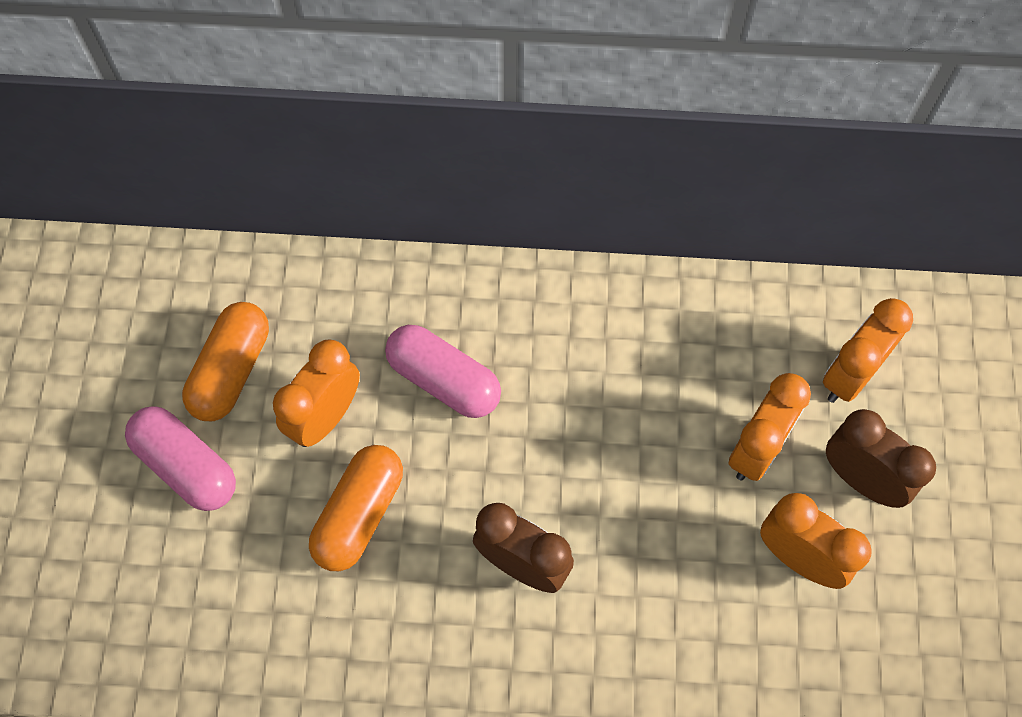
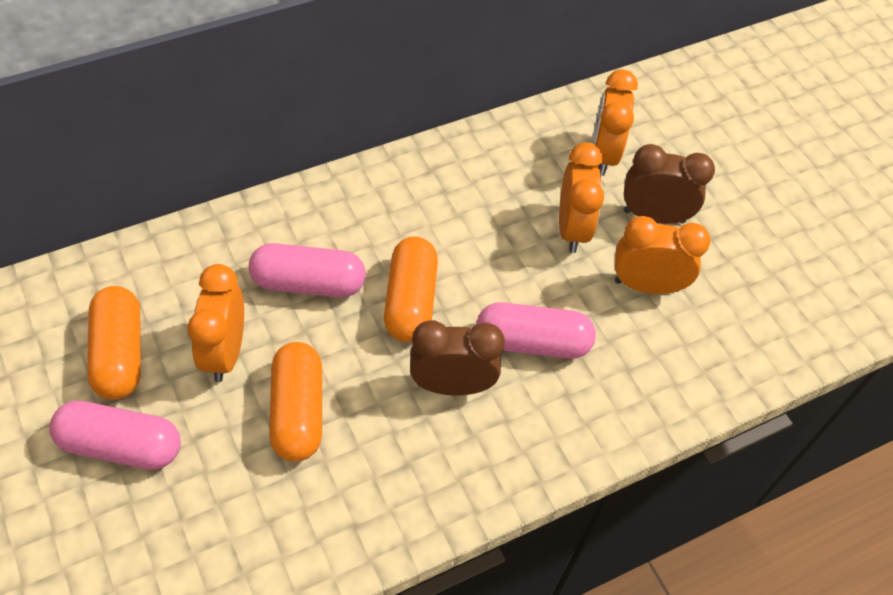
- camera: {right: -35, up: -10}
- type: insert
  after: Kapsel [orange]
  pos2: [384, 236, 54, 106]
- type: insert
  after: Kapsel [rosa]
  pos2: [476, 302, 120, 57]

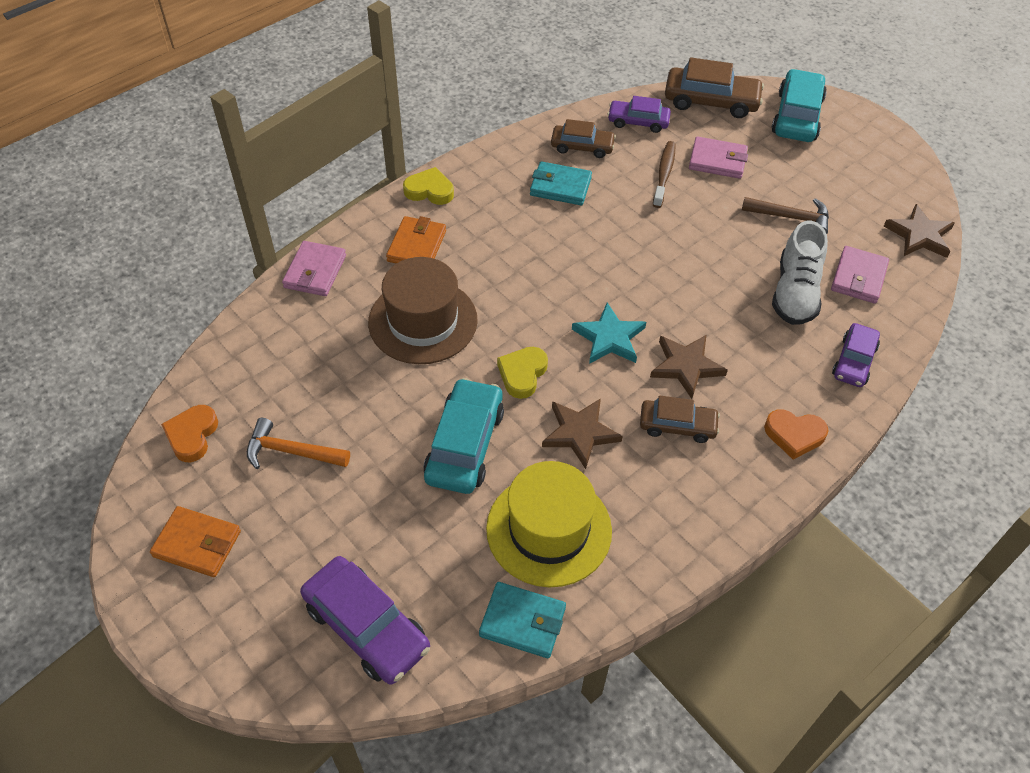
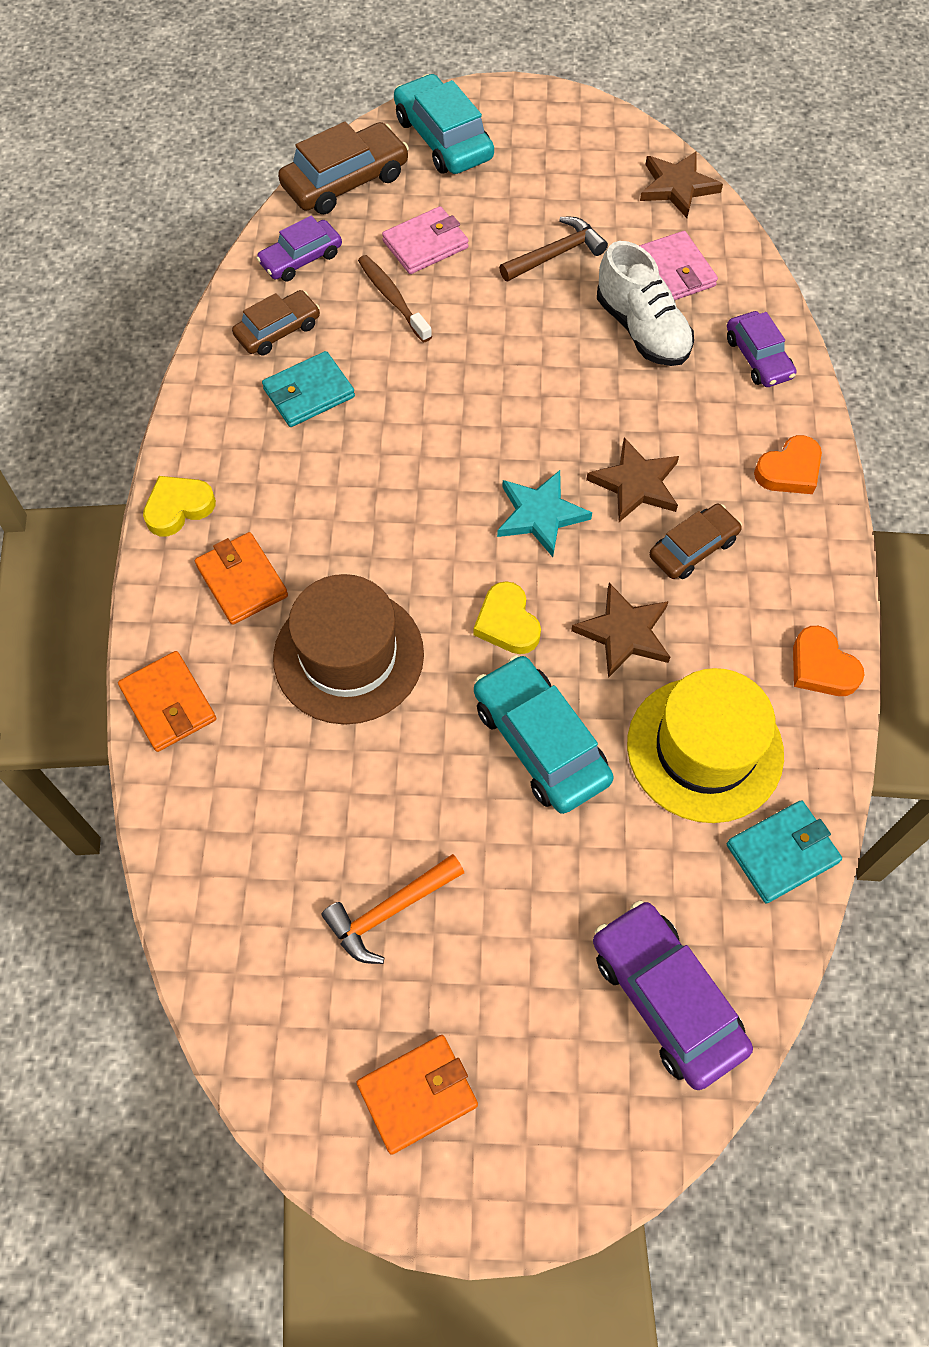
- camera: {right: -45, up: 10}
- type: recolor
  before: Geldbörse [rosa]
  after: Geldbörse [orange]
  pos1: [282, 241, 64, 55]
  pos2: [118, 651, 98, 101]
- type: rotate
  before: Auto [lila]
  pos1: [300, 556, 130, 129]
  pos2: [593, 900, 160, 190]
  turn: -120
- type: move
  before: Herz [orange]
  pos1: [161, 405, 57, 57]
  pos2: [793, 626, 72, 70]

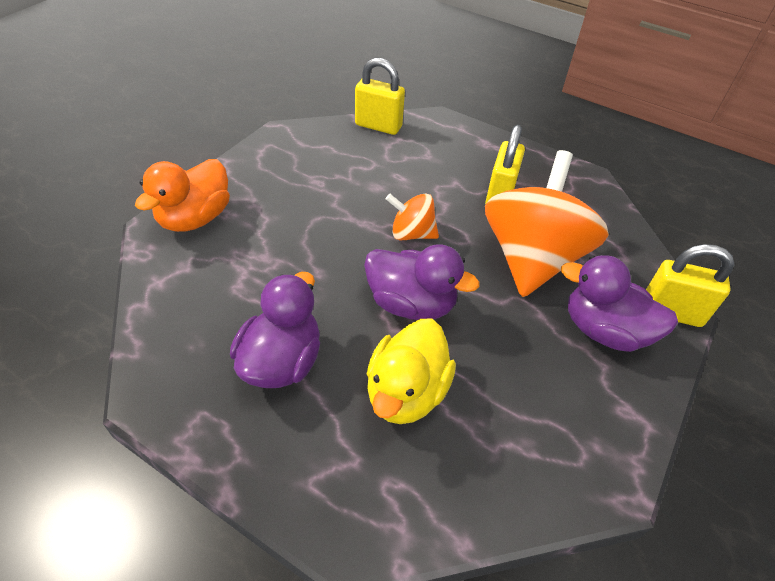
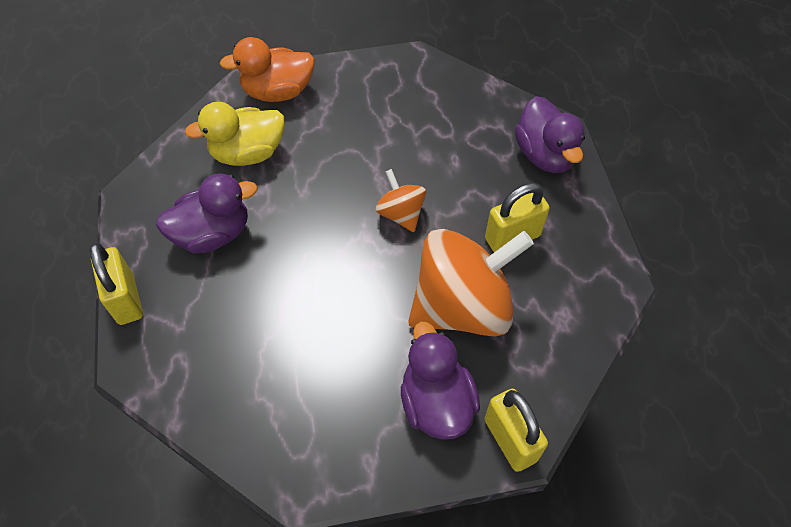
- camera: {right: 50, up: 10}
- type: move
  before: Vorhängeschloss [gelb]
  pos1: [355, 58, 50, 77]
  pos2: [90, 243, 53, 82]
- type: move
  before: Ente [gelb]
  pos1: [367, 319, 89, 105]
  pos2: [185, 102, 100, 64]
- type: move
  before: Ente [lila]
  pos1: [364, 245, 115, 75]
  pos2: [515, 96, 70, 77]

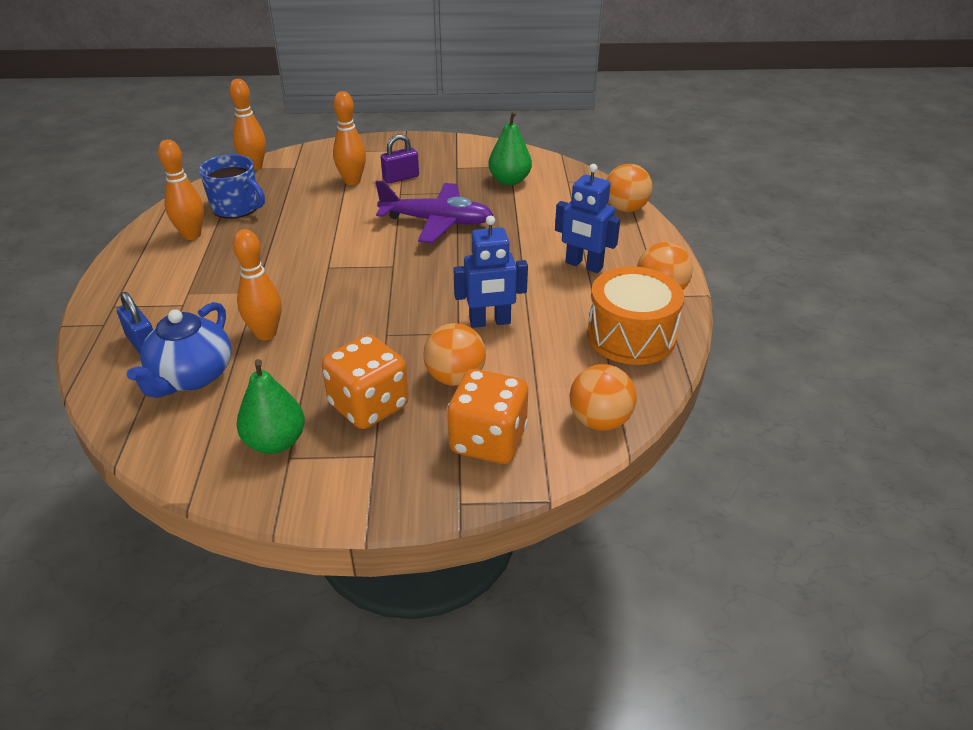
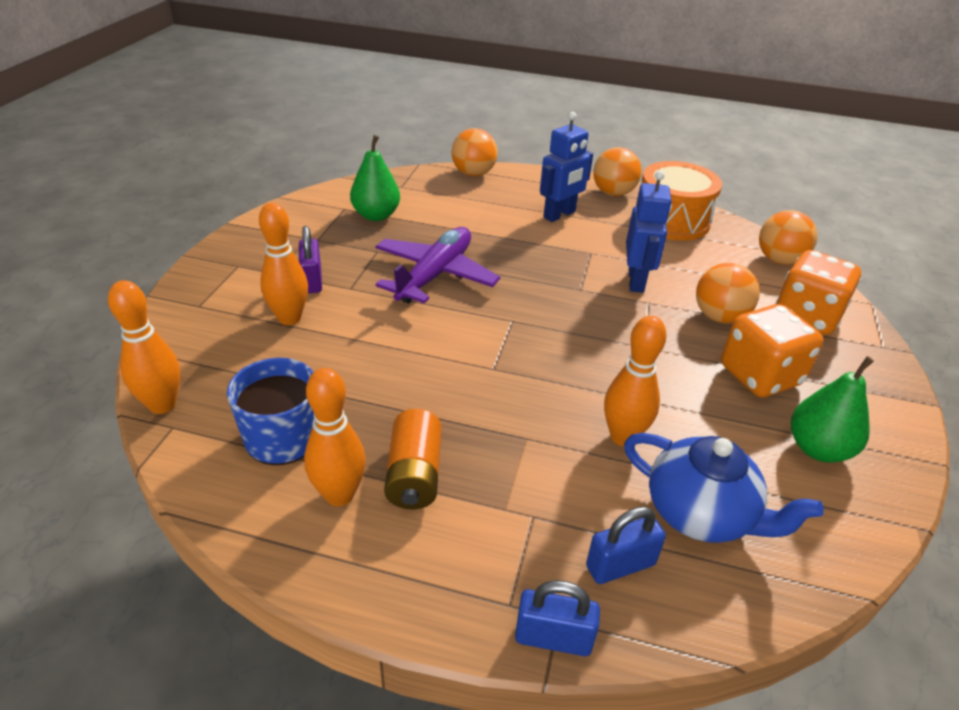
- camera: {right: -75, up: 0}
- type: insert
  after: Batterie [orange]
  pos2: [384, 409, 57, 100]
- type: insert
  after: Vorhängeschloss [blau]
  pos2: [515, 580, 85, 76]

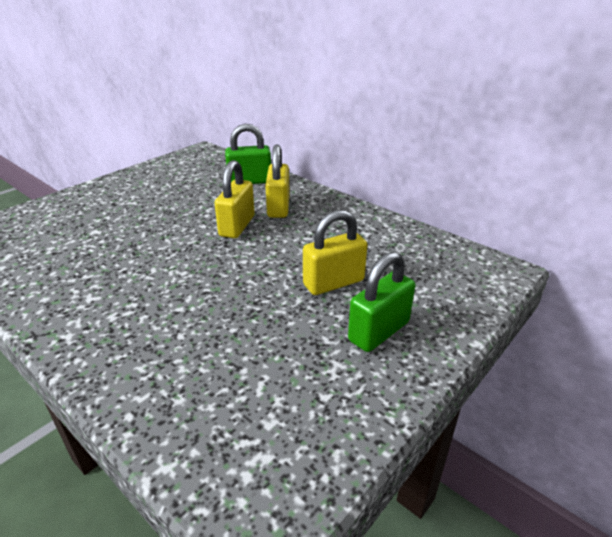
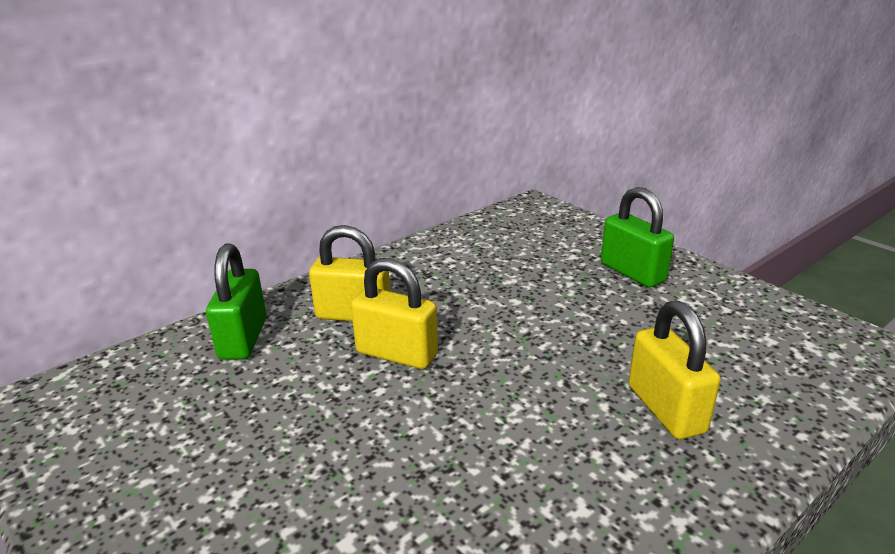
- camera: {right: -80, up: -5}
- type: move
  before: Vorhängeschloss [gelb]
  pos1: [303, 210, 64, 85]
  pos2: [629, 301, 92, 139]

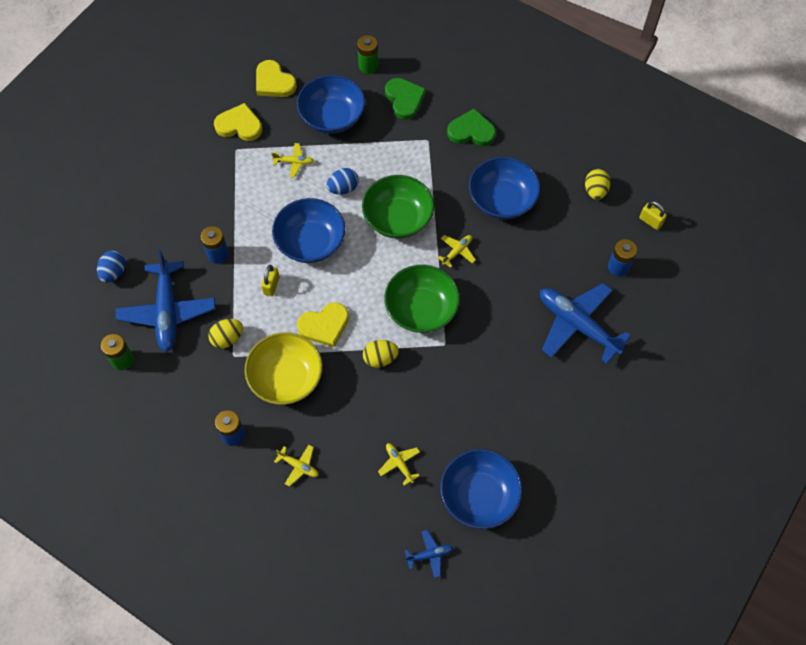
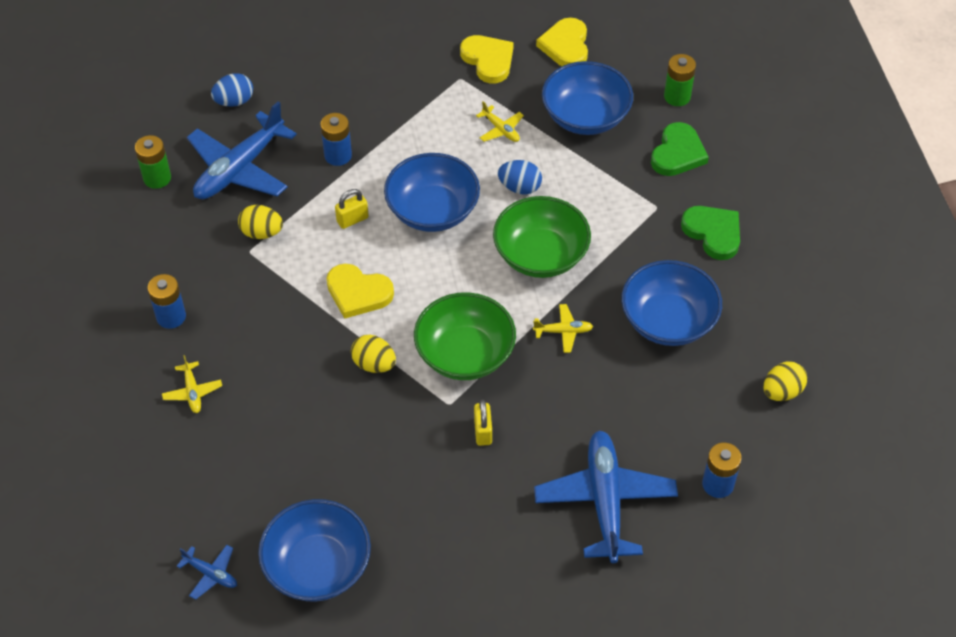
- camera: {right: 45, up: -10}
- type: move
  before: Vorhängeschloss [gelb]
  pos1: [639, 201, 28, 29]
  pos2: [474, 399, 18, 47]
- type: delete
  before: Schüssel [gelb]
  pos1: [244, 332, 79, 73]
- type: delete
  before: Flugzeug [gelb]
  pos1: [378, 443, 42, 43]

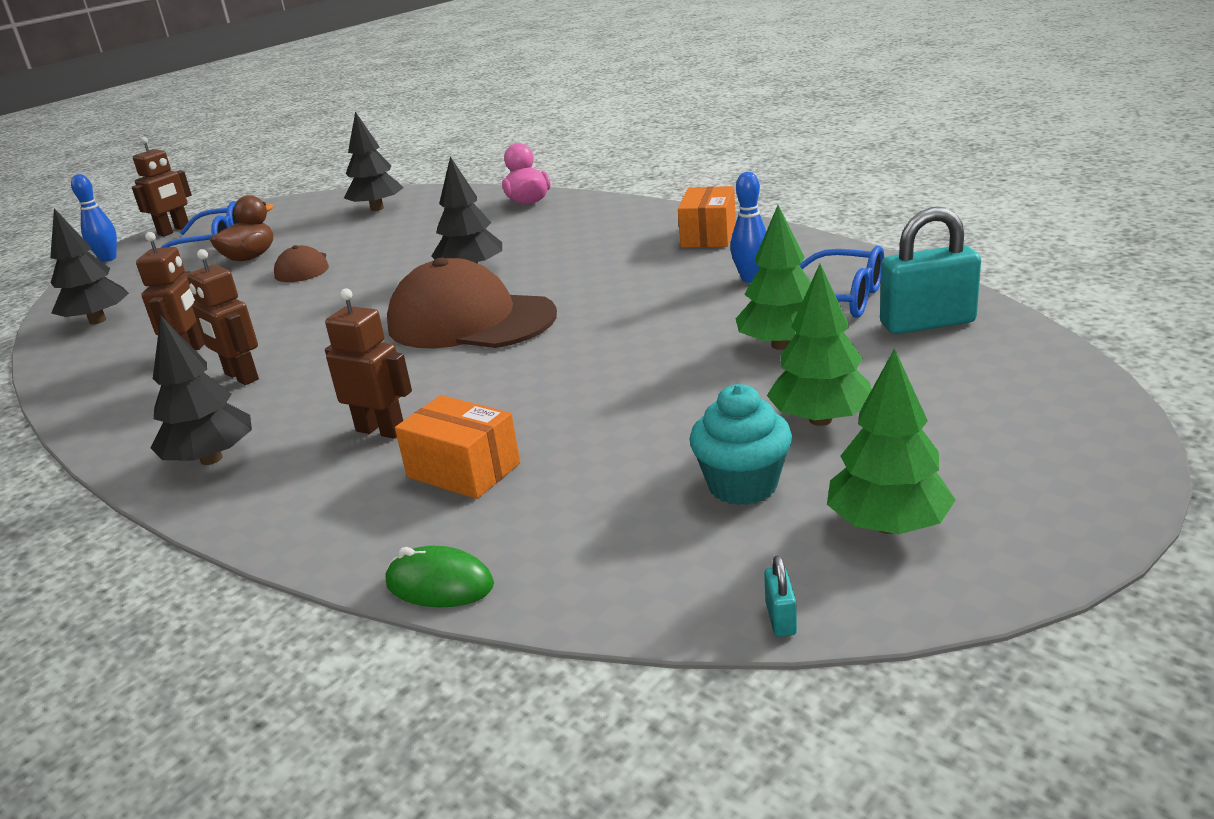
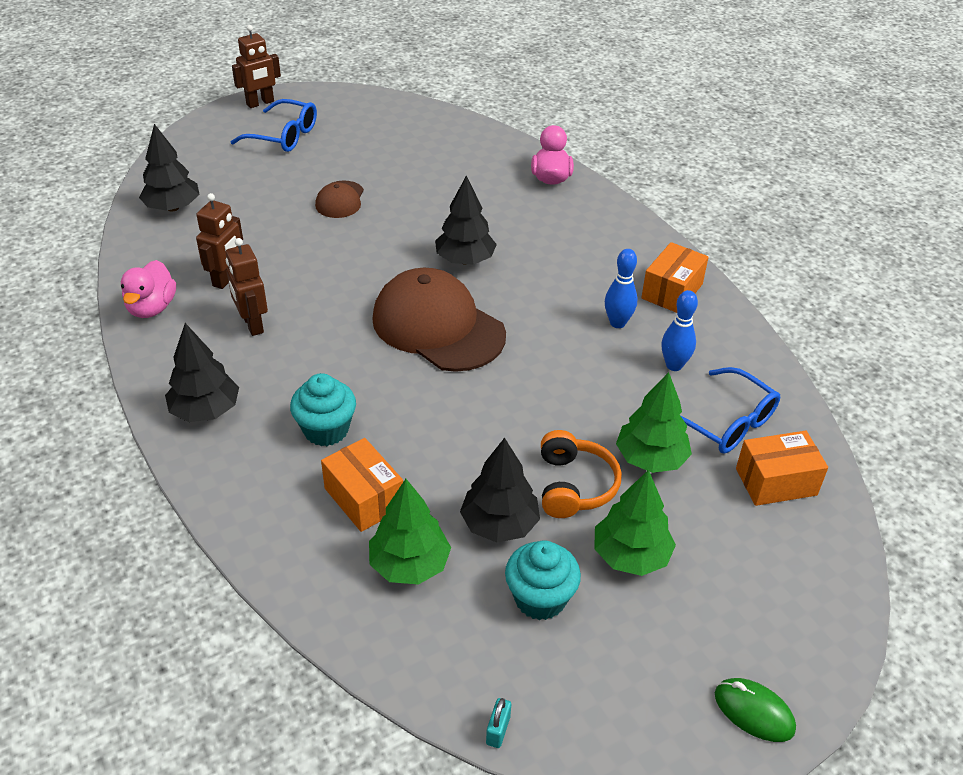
- camera: {right: 15, up: 15}
- type: insert
  after: Ente [rosa]
  pos2: [121, 260, 55, 58]
- type: replace
  before: Roboter [braun]
  after: Muffin [türkis]
  pos1: [325, 288, 87, 151]
  pos2: [290, 373, 66, 73]
- type: move
  before: Baum [grün]
  pos1: [827, 348, 129, 186]
  pos2: [369, 479, 82, 106]
- type: move
  before: Baum [schwarz]
  pos1: [344, 111, 60, 100]
  pos2: [460, 438, 80, 104]
- type: insert
  after: Kopfhörer [orange]
  pos2: [541, 430, 81, 88]
- type: move
  before: Bowlingkegel [blau]
  pos1: [71, 174, 46, 88]
  pos2: [605, 249, 32, 79]
- type: move
  before: Computermaus [grün]
  pos1: [386, 546, 108, 61]
  pos2: [715, 678, 81, 64]
- type: replace
  before: Vorhängeschloss [türkis]
  after: Schachtel [orange]
  pos1: [880, 207, 101, 127]
  pos2: [736, 431, 92, 75]
- type: delete
  before: Ente [braun]
  pos1: [210, 195, 64, 66]

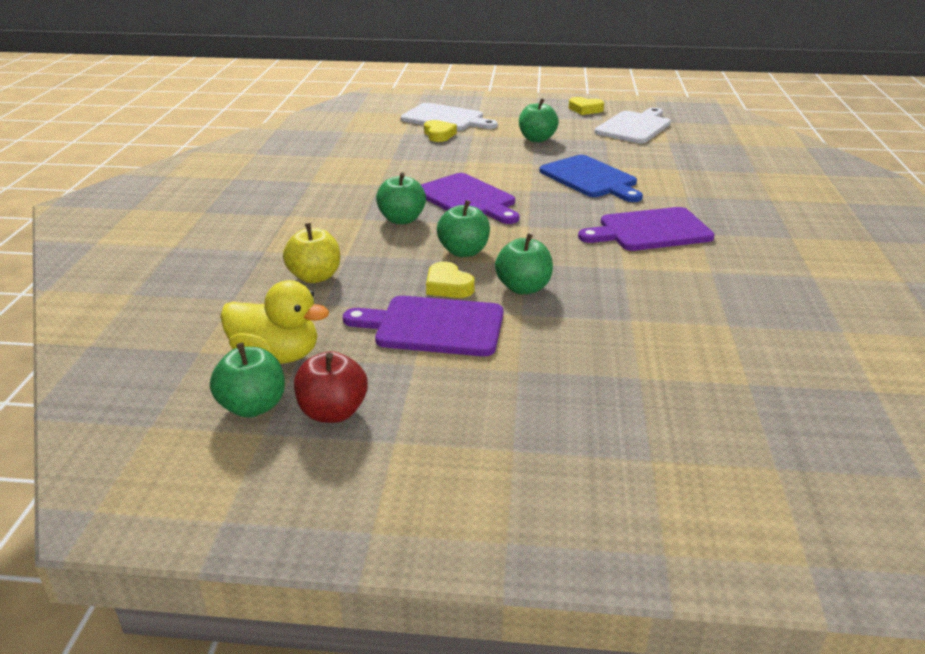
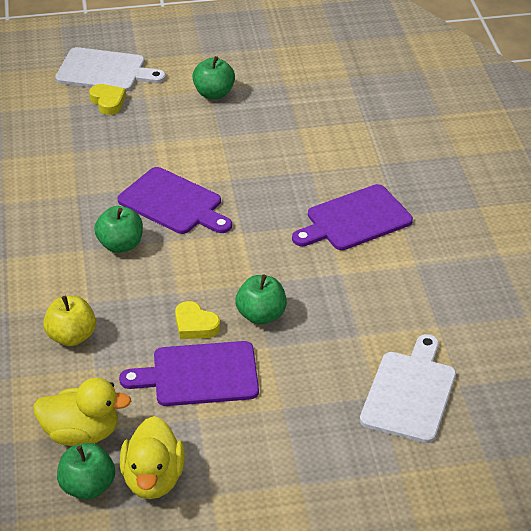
- camera: {right: -15, up: 10}
- type: replace
  before: Apfel [rot]
  after: Ente [gelb]
  pos1: [294, 351, 74, 72]
  pos2: [120, 416, 65, 83]
- type: move
  before: Schneidebrett [weiß]
  pos1: [594, 108, 77, 35]
  pos2: [360, 334, 96, 109]
- type: delete
  before: Apfel [grün]
  pos1: [437, 200, 53, 57]
- type: delete
  before: Schneidebrett [blau]
  pos1: [539, 155, 104, 47]
- type: delete
  before: Herz [gelb]
  pos1: [569, 97, 35, 18]

